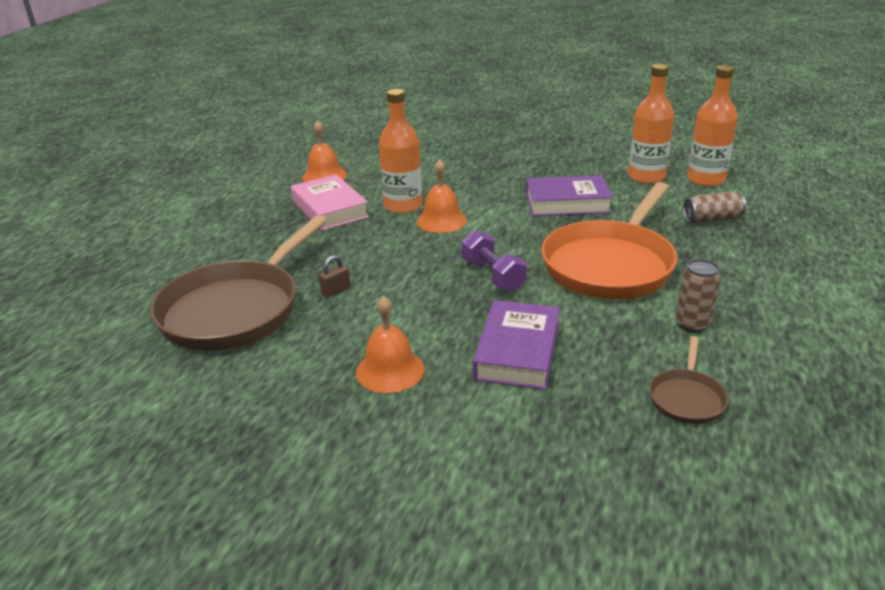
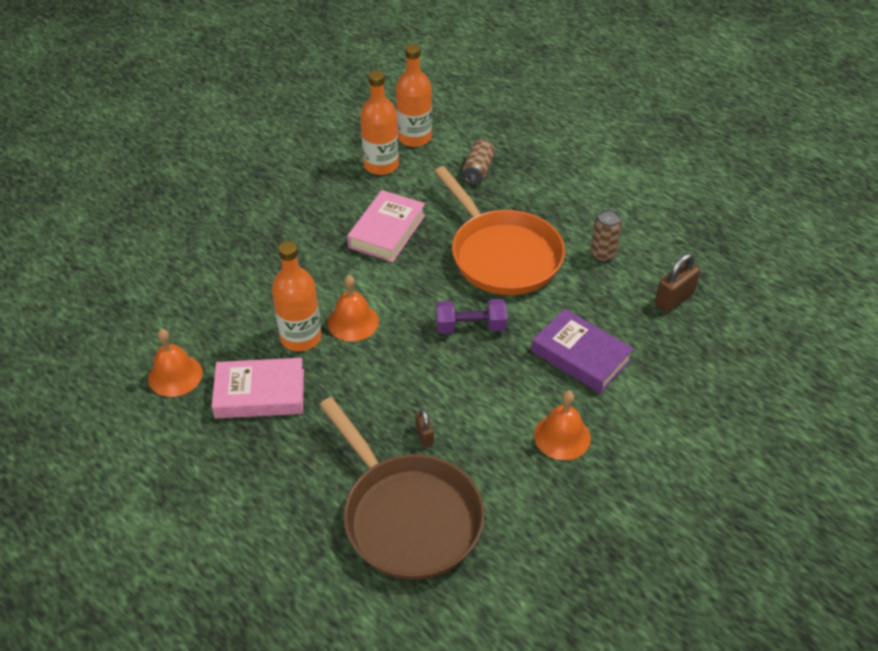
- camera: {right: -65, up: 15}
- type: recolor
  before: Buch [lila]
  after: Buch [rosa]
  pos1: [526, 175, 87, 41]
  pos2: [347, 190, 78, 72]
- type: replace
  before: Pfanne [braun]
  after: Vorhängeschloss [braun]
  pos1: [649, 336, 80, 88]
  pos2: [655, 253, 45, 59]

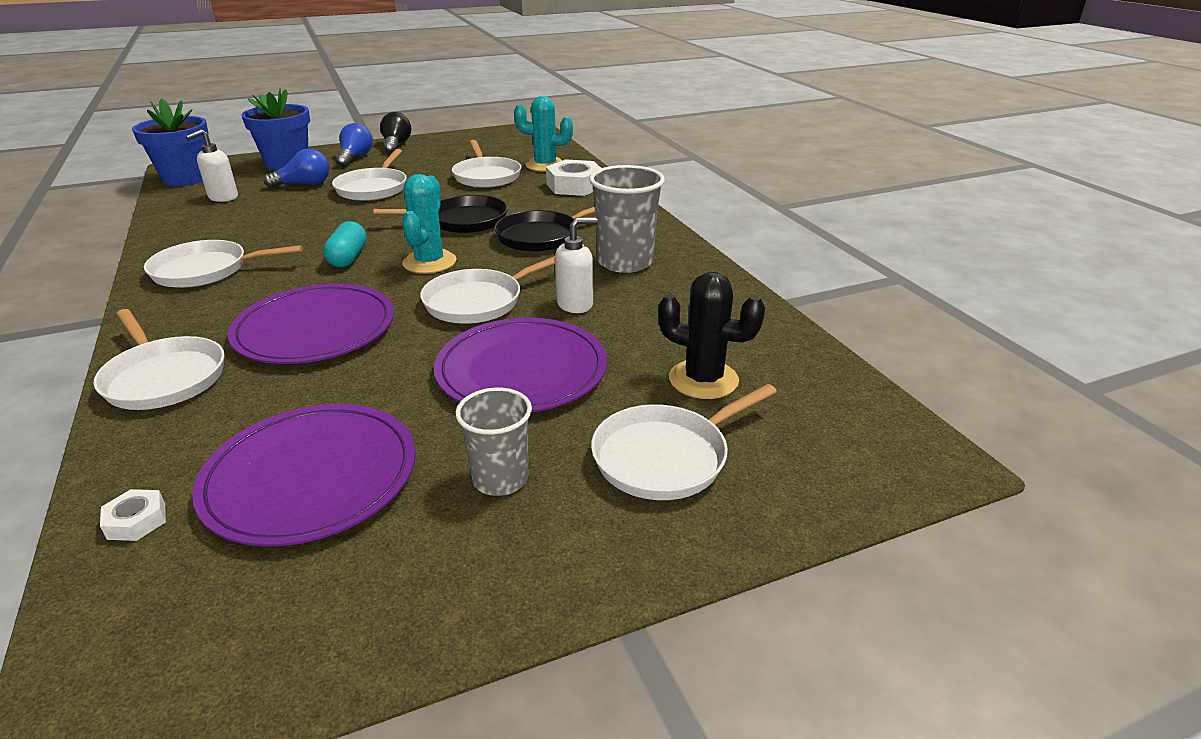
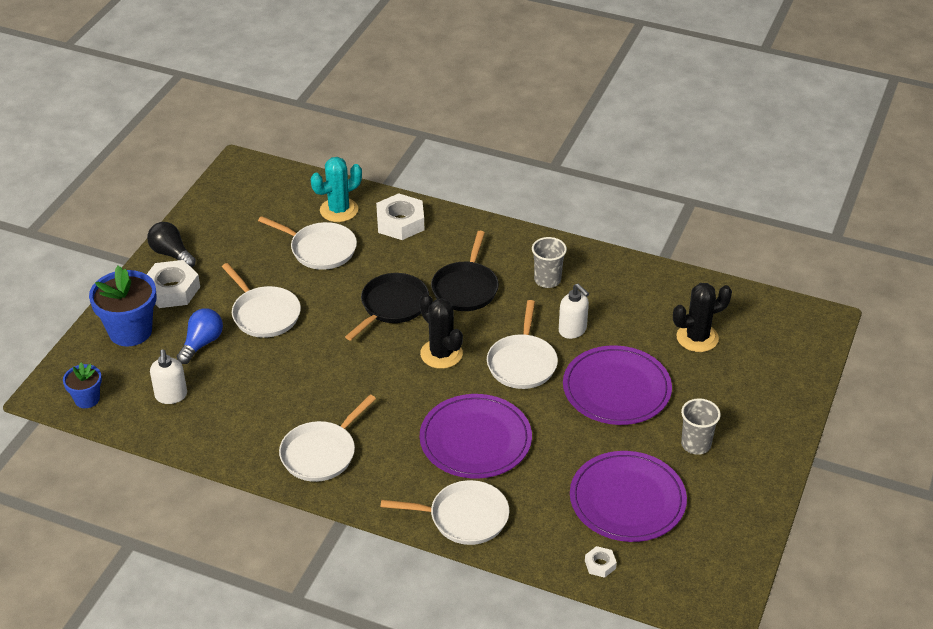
- camera: {right: -45, up: 10}
- type: resize
  before: Blumentopf [blau]
  pos1: [132, 98, 76, 88]
  pos2: [63, 363, 39, 45]
  scale: 0.55
- type: replace
  before: Glühbirne [blau]
  after: Sechskantmutter [weiß]
  pos1: [336, 123, 37, 44]
  pos2: [147, 260, 53, 48]
- type: recolor
  before: Kaktus [türkis]
  after: Kaktus [schwarz]
  pos1: [402, 174, 55, 100]
  pos2: [419, 294, 44, 75]
- type: resize
  before: Becher [grau]
  pos1: [589, 165, 76, 108]
  pos2: [532, 237, 35, 51]
  scale: 0.64
- type: rotate
  before: Seifenspender [weiß]
  pos1: [555, 217, 43, 96]
  pos2: [559, 283, 30, 56]
  turn: 120
- type: delete
  before: Kapsel [türkis]
  pos1: [323, 221, 44, 46]
- type: delete
  before: Pfanne [weiß]
  pos1: [591, 384, 186, 116]

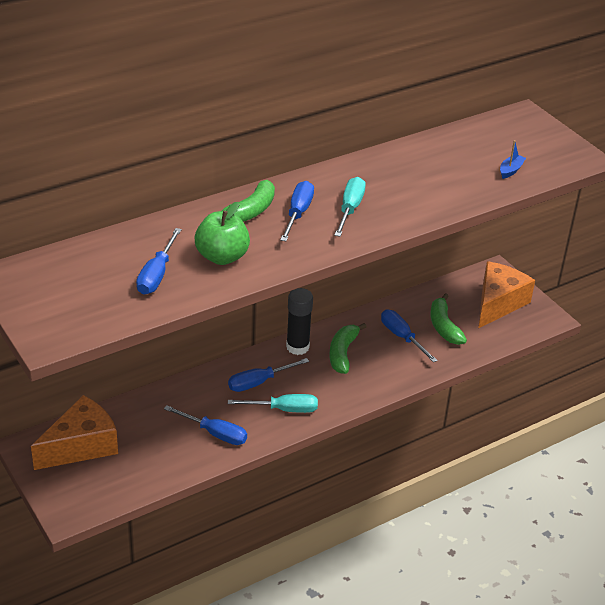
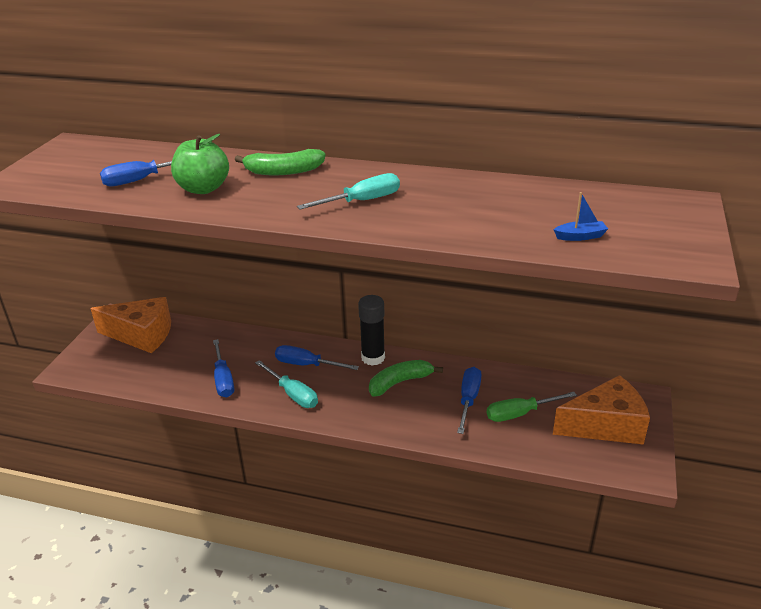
- camera: {right: 50, up: -5}
- type: replace
  before: Banane [grün]
  after: Schraubenzieher [grün]
  pos1: [431, 293, 36, 52]
  pos2: [487, 392, 90, 30]
- type: delete
  before: Schraubenzieher [blau]
  pos1: [280, 181, 34, 60]

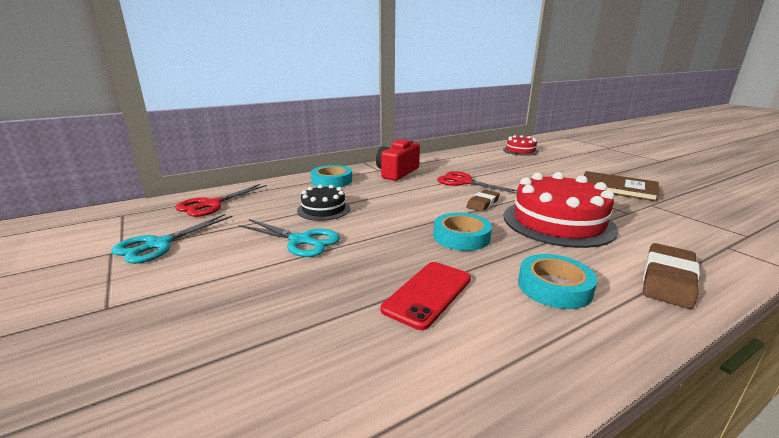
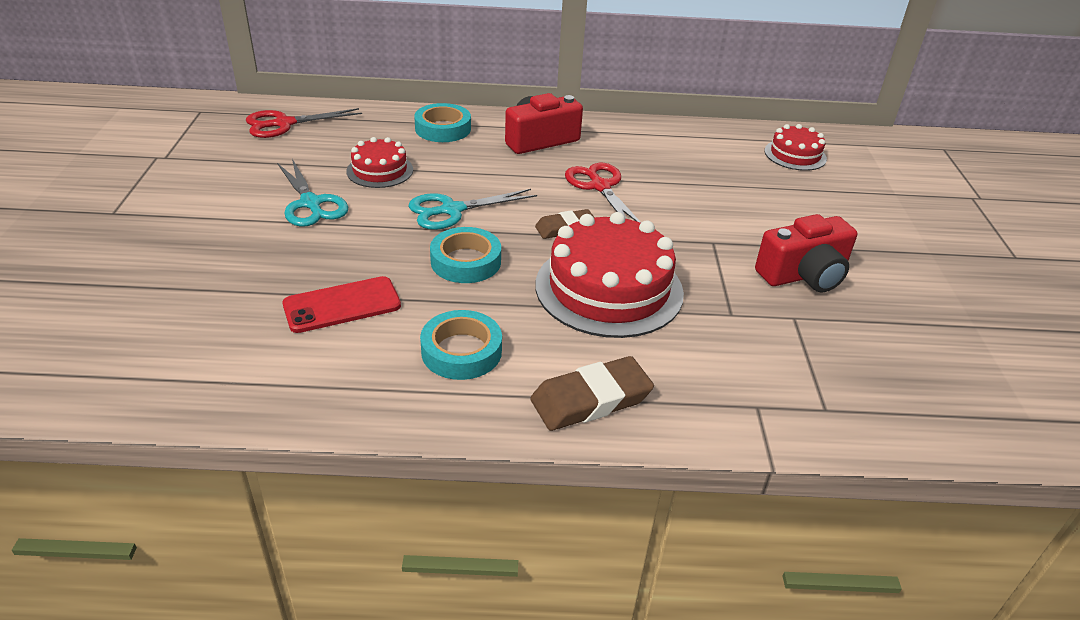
- camera: {right: 30, up: 15}
- type: recolor
  before: Kuchen [schwarz]
  after: Kuchen [rot]
  pos1: [297, 184, 53, 37]
  pos2: [346, 137, 67, 51]
- type: move
  before: Schere [türkis]
  pos1: [111, 214, 122, 50]
  pos2: [408, 189, 129, 41]
- type: replace
  before: Buch [braun]
  after: Kamera [rot]
  pos1: [583, 171, 76, 31]
  pos2: [755, 214, 102, 79]

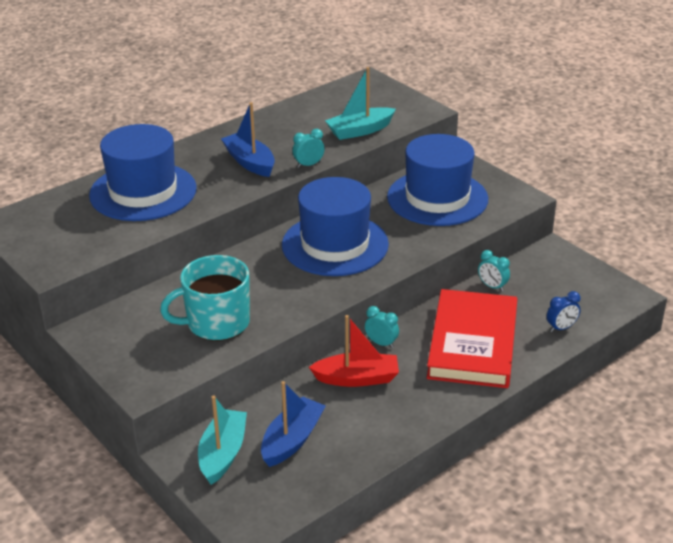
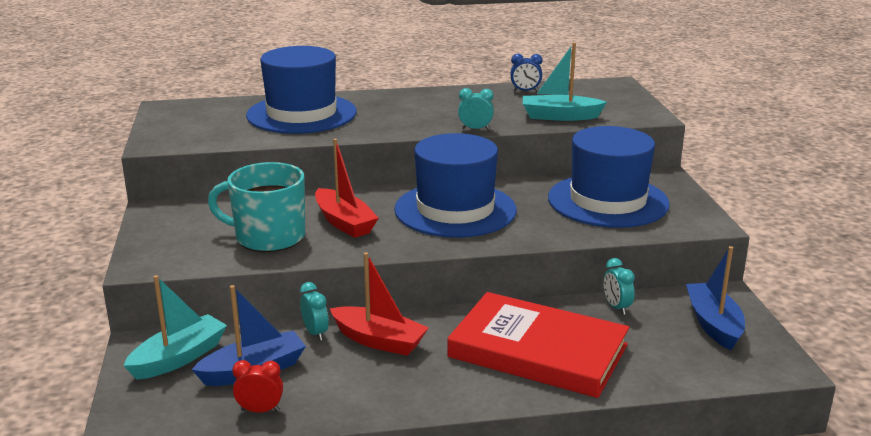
- camera: {right: 30, up: -10}
- type: insert
  after: Wecker [rot]
  pos2: [232, 360, 51, 53]
- type: move
  before: Wecker [türkis]
  pos1: [365, 306, 34, 42]
  pos2: [300, 282, 29, 59]
- type: insert
  after: Boot [rot]
  pos2: [315, 139, 64, 99]
- type: rotate
  before: Buch [rot]
  pos1: [427, 289, 90, 99]
  pos2: [447, 292, 182, 106]
  turn: 75
- type: move
  before: Wecker [blau]
  pos1: [547, 291, 34, 41]
  pos2: [510, 54, 33, 38]
- type: move
  before: Boot [blau]
  pos1: [221, 102, 54, 75]
  pos2: [686, 246, 59, 104]

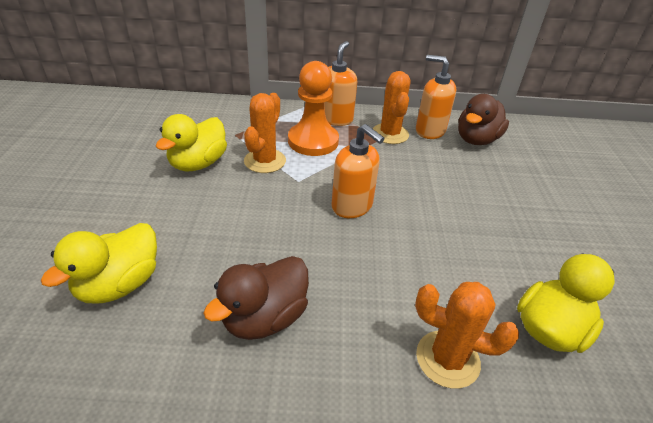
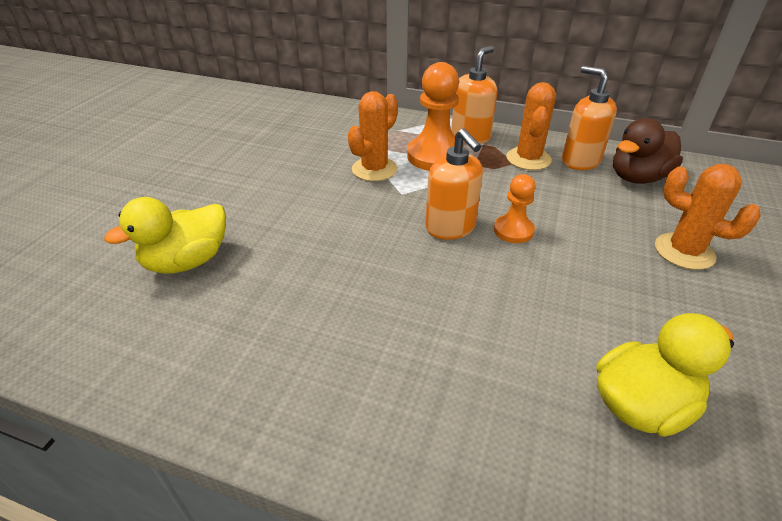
- camera: {right: 20, up: 0}
- type: insert
  after: Bauer [orange]
  pos2: [494, 174, 42, 69]
- type: move
  before: Kaktus [orange]
  pos1: [415, 282, 104, 107]
  pos2: [655, 164, 106, 106]
- type: delete
  before: Ente [gelb]
  pos1: [156, 114, 71, 57]
- type: delete
  before: Ente [braun]
  pos1: [203, 256, 106, 84]

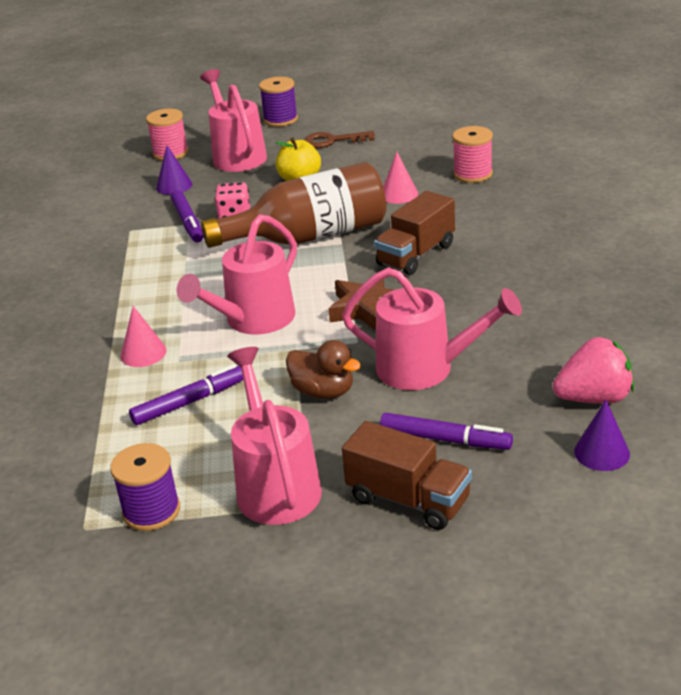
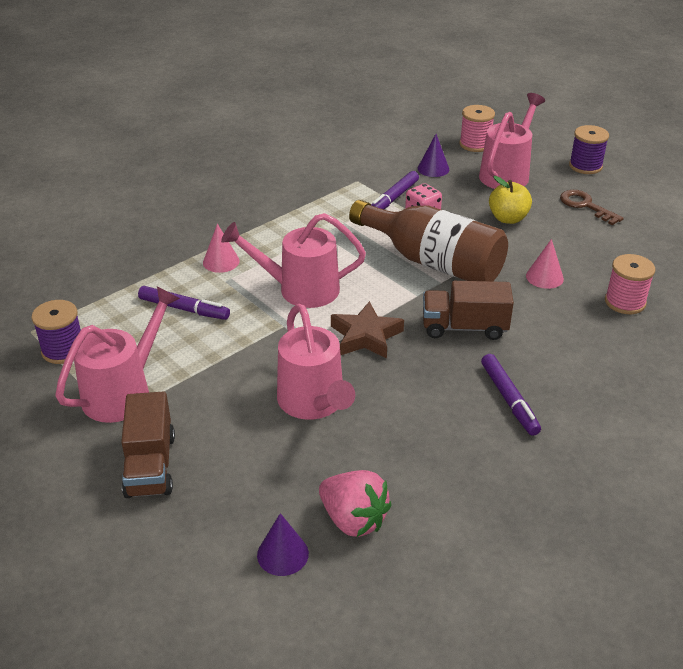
- camera: {right: 50, up: 5}
- type: move
  before: Filzstift [lila]
  pos1: [380, 413, 133, 37]
  pos2: [481, 354, 60, 82]
- type: delete
  before: Ente [braun]
  pos1: [286, 340, 75, 59]

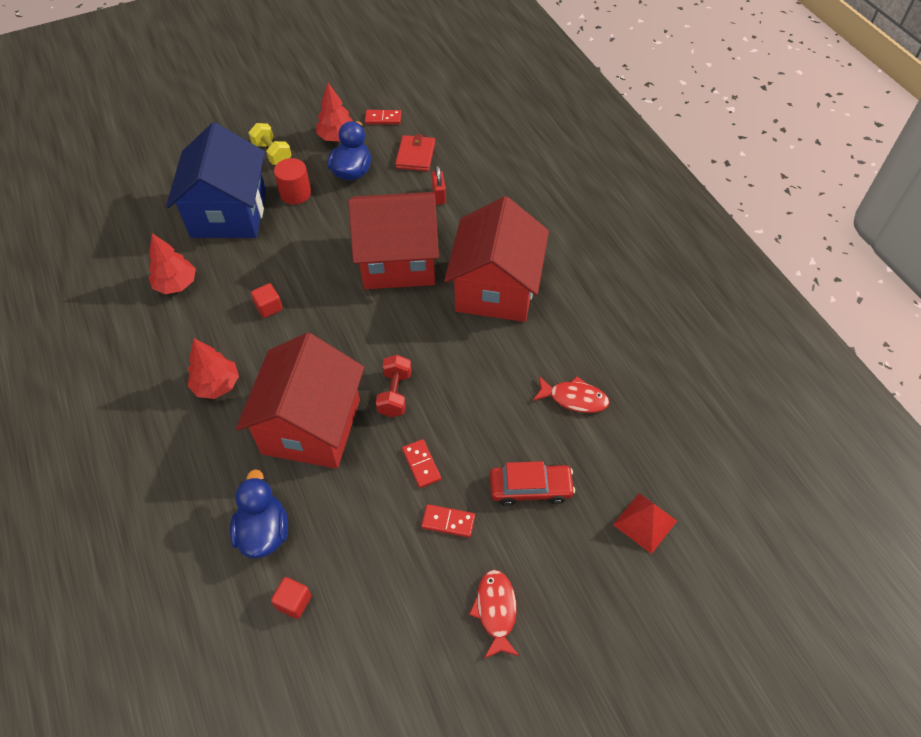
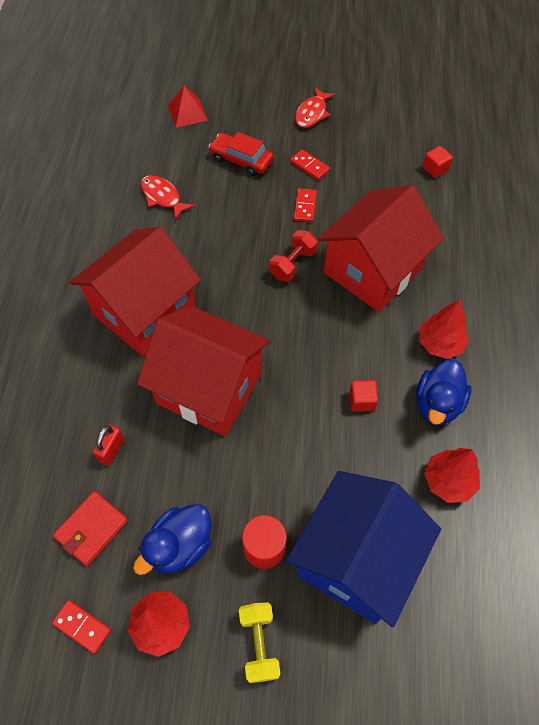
- camera: {right: -150, up: 5}
- type: move
  before: Ente [blau]
  pos1: [230, 469, 58, 89]
  pos2: [416, 359, 55, 66]

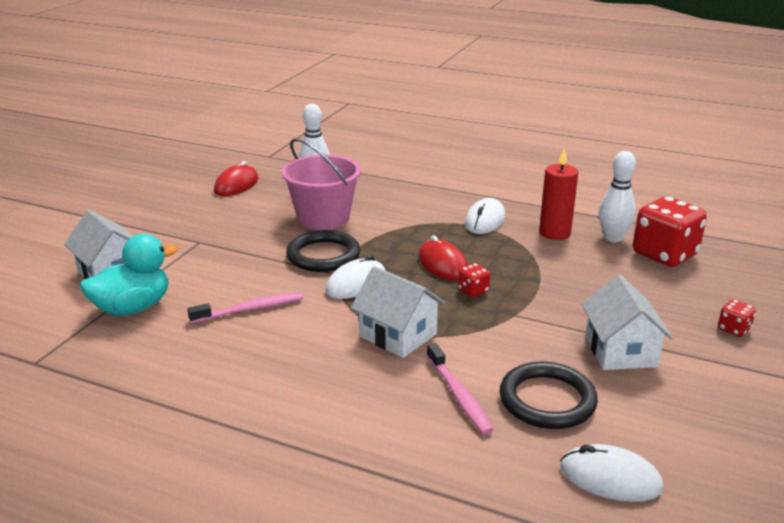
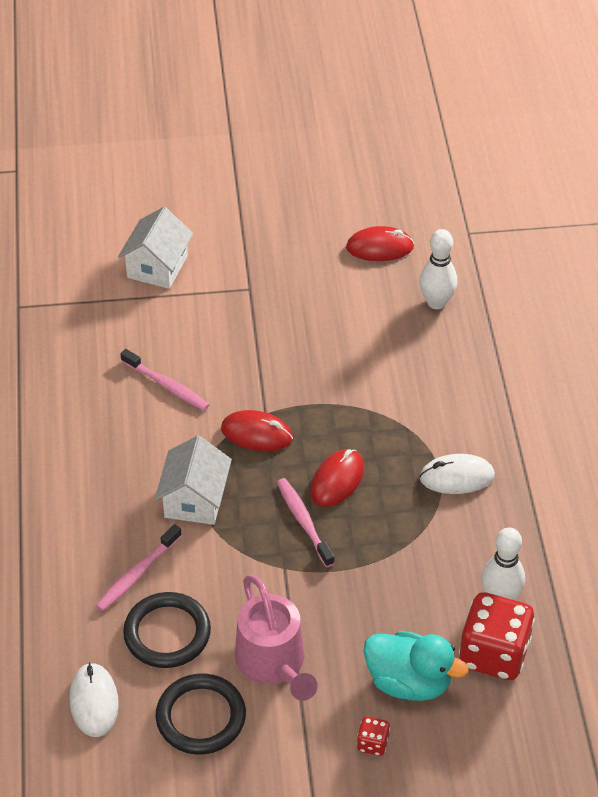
- camera: {right: 60, up: 20}
- type: move
  before: Ring [schwarz]
  pos1: [286, 230, 74, 42]
  pos2: [156, 673, 90, 82]
- type: recolor
  before: Computermaus [weiß]
  after: Computermaus [rot]
  pos1: [325, 255, 60, 44]
  pos2: [221, 410, 72, 41]
- type: replace
  before: Haus [weiß]
  after: Gießkanne [rosa]
  pos1: [582, 275, 91, 95]
  pos2: [235, 575, 83, 126]
- type: replace
  before: Spielwürfel [rot]
  after: Zahnbürste [rosa]
  pos1: [458, 263, 32, 34]
  pos2: [277, 478, 58, 89]
- type: move
  before: Ente [türkis]
  pos1: [80, 234, 98, 82]
  pos2: [363, 631, 106, 70]
- type: delete
  before: Eimer [rosa]
  pos1: [281, 138, 80, 92]
- type: delete
  before: Kerze [rot]
  pos1: [539, 148, 39, 92]

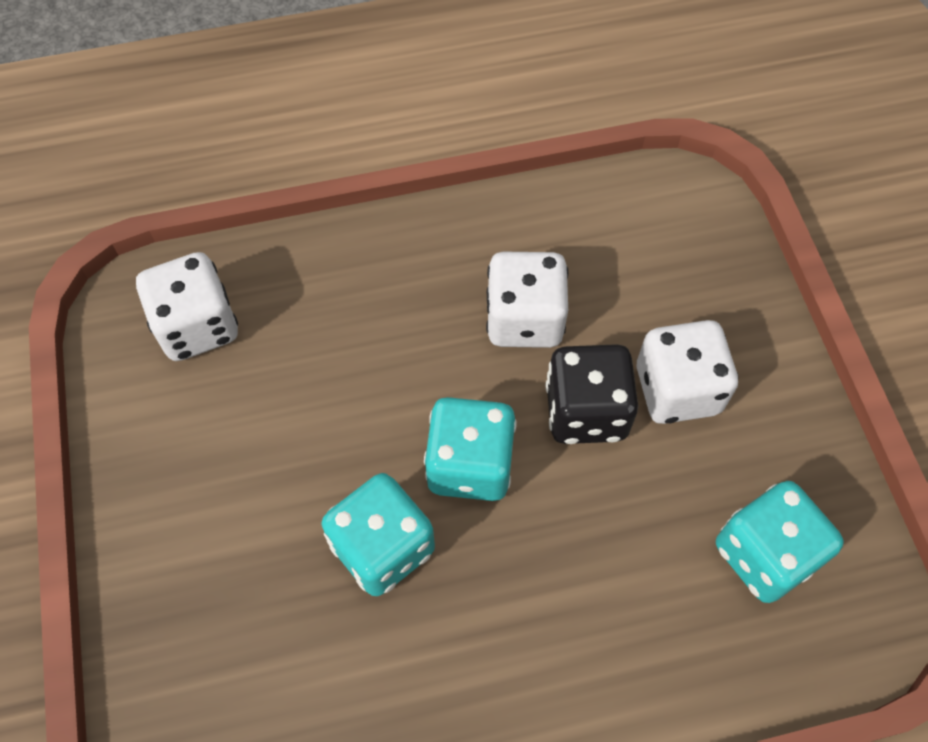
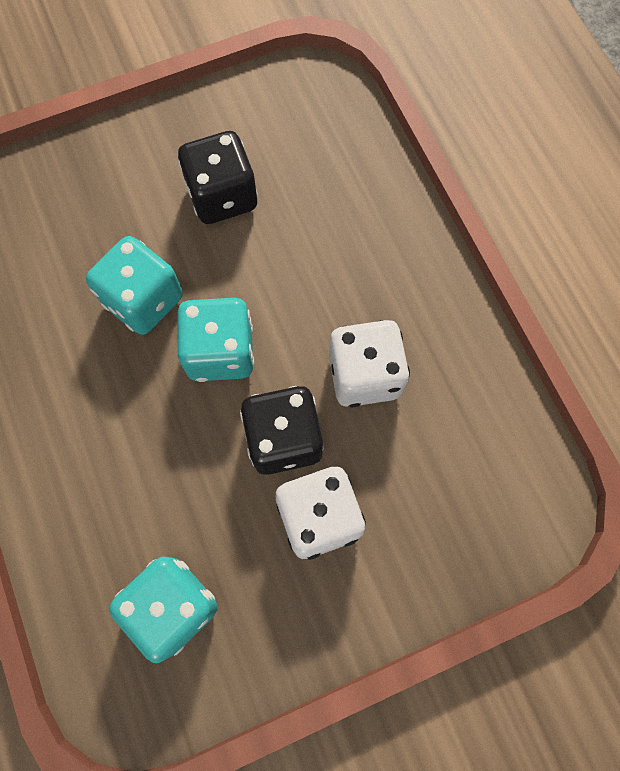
- camera: {right: 80, up: 10}
- type: insert
  after: Spielwürfel [schwarz]
  pos2: [178, 131, 80, 93]
- type: delete
  before: Spielwürfel [weiß]
  pos1: [136, 252, 102, 109]

